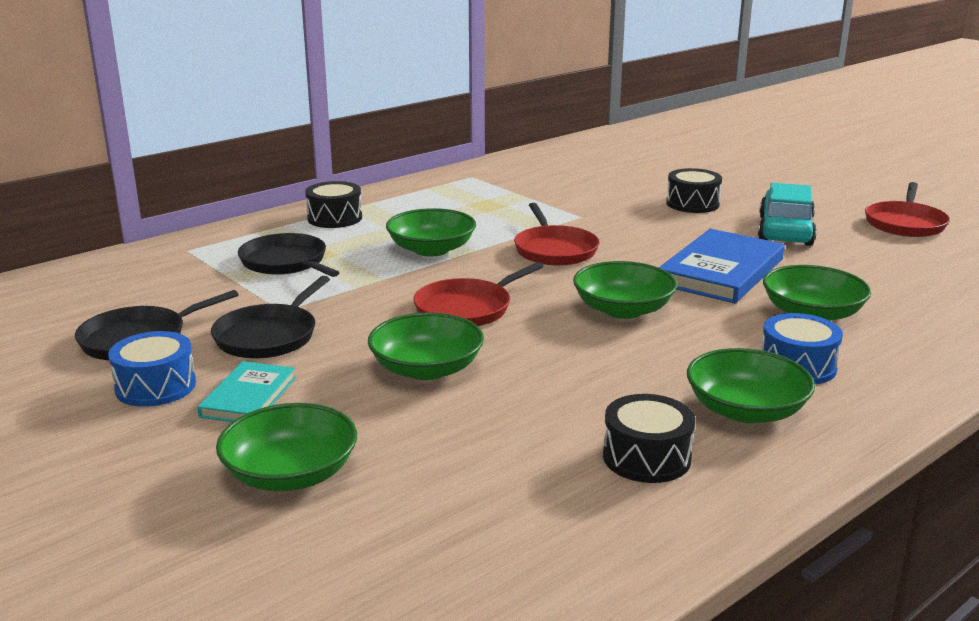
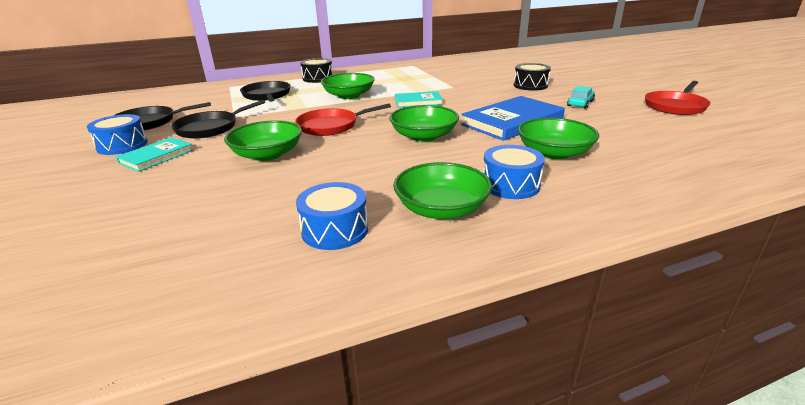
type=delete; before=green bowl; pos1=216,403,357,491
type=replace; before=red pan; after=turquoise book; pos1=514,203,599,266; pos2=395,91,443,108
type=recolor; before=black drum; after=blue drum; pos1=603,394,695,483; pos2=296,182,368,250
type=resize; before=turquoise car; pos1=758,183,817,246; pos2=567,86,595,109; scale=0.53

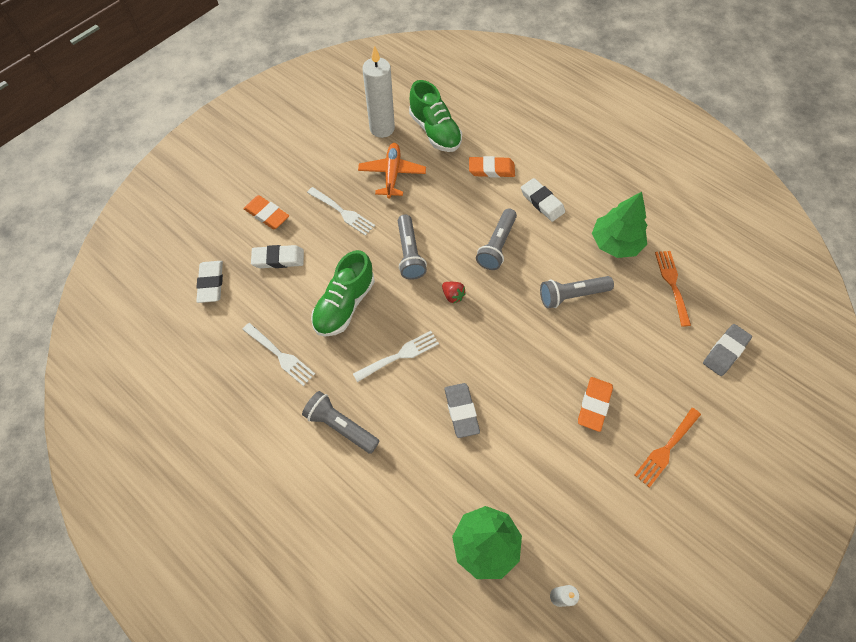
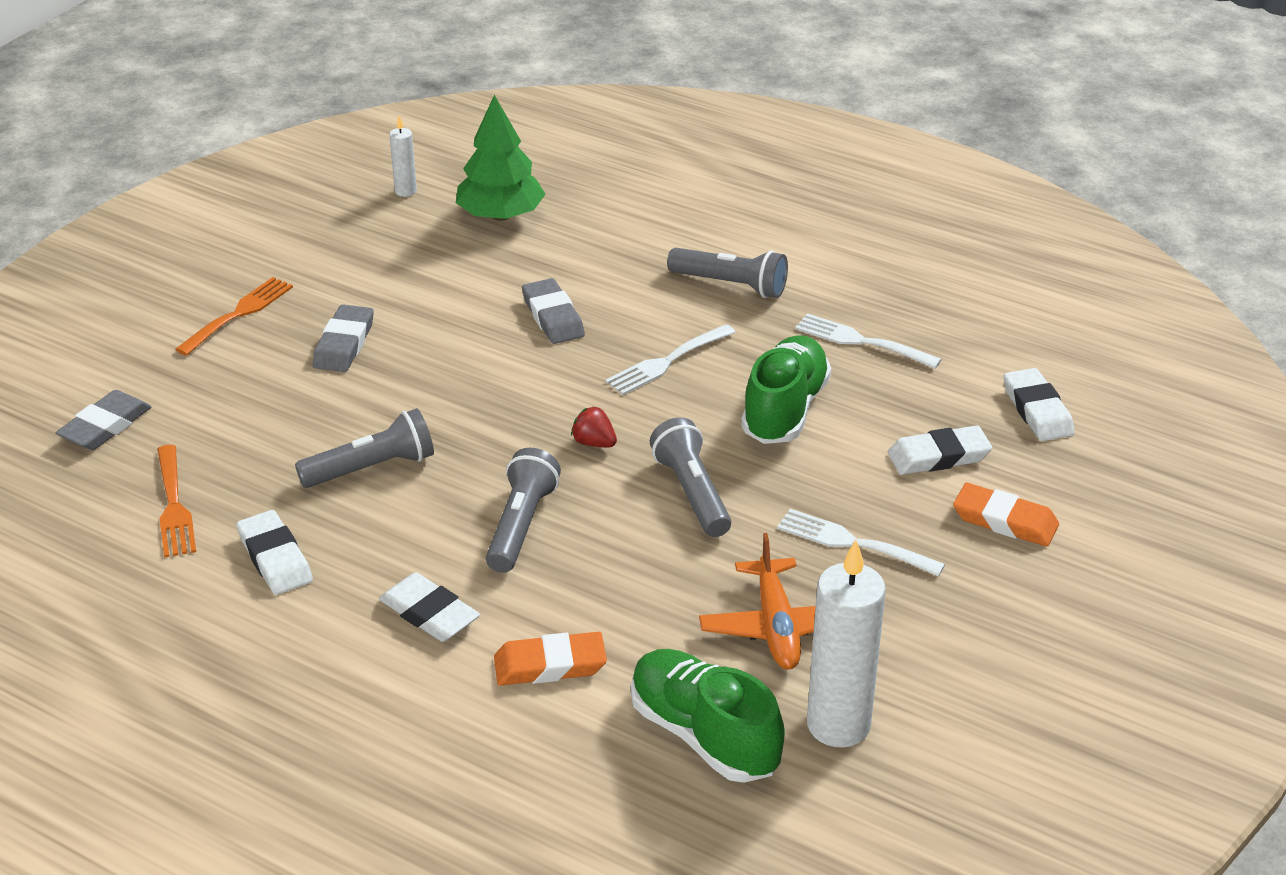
type=recolor; before=orange eraser; after=grey eraser; pos1=578,377,613,432; pos2=313,304,374,372
type=replace; before=green tree; after=white eraser; pos1=592,192,647,258; pos2=237,510,313,595

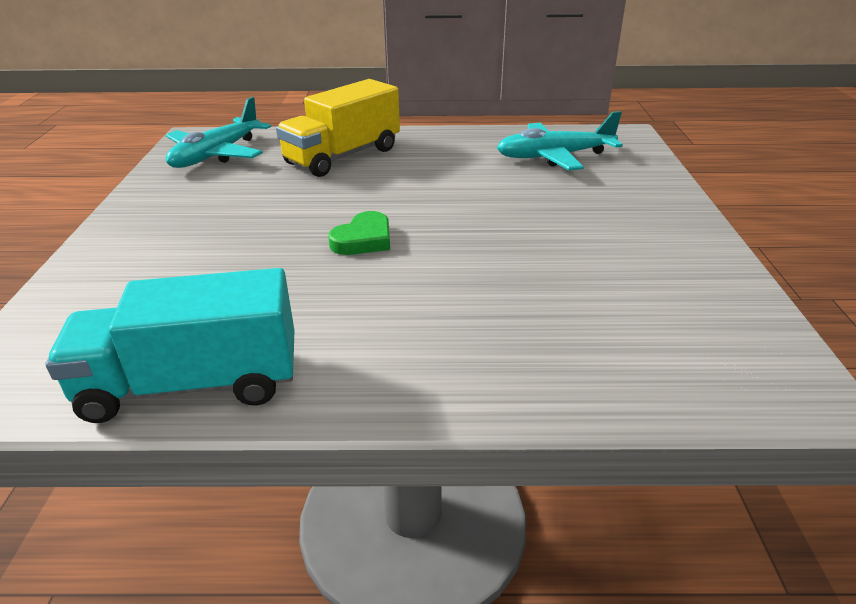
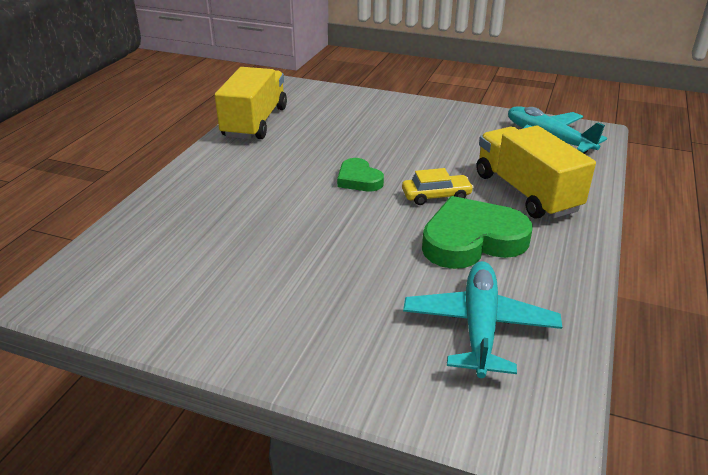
type=recolor; before=turquoise truck; after=yellow truck; pos1=45,268,294,423; pos2=215,67,287,139
type=insert; after=yellow car; pos2=402,168,474,205
type=insert; after=green heart; pos2=422,196,533,269

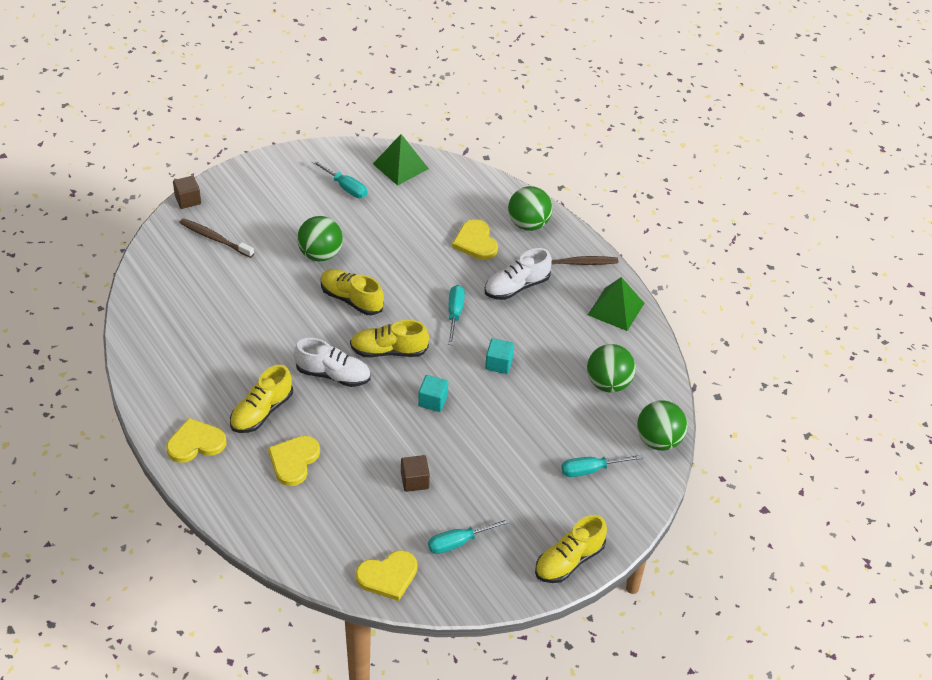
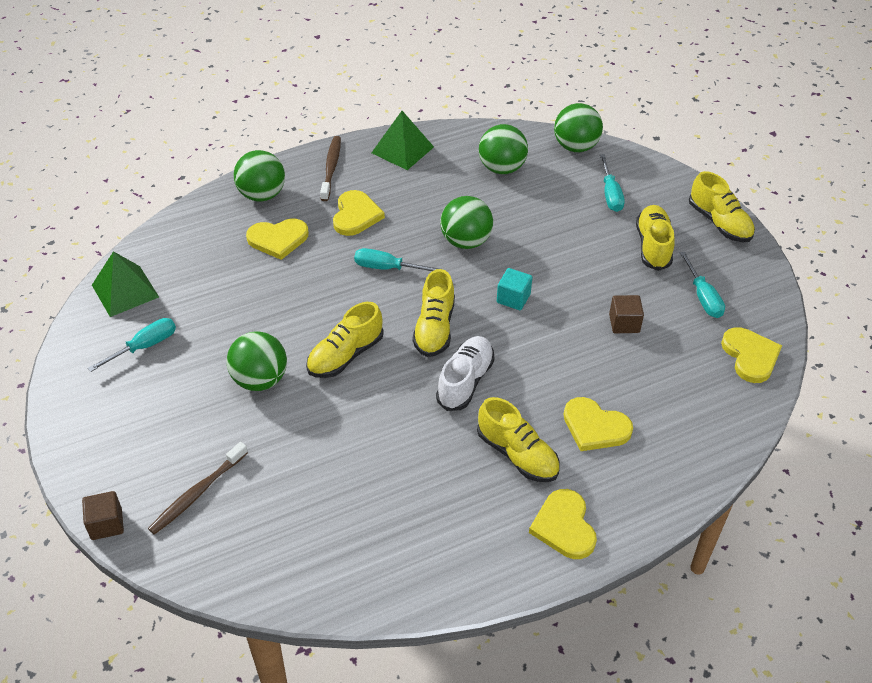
type=replace; before=white shoe; after=yellow heart; pos1=484,248,552,300; pos2=333,190,385,236
type=replace; before=turquoise cube; after=green ball; pos1=485,338,514,374; pos2=440,196,493,249
type=insert; after=yellow shoe; pos2=636,205,675,271

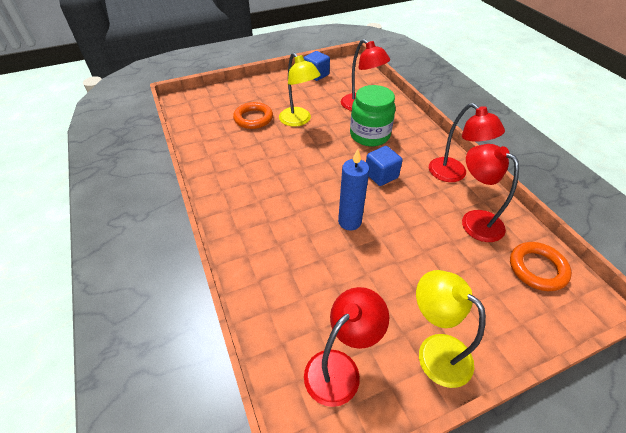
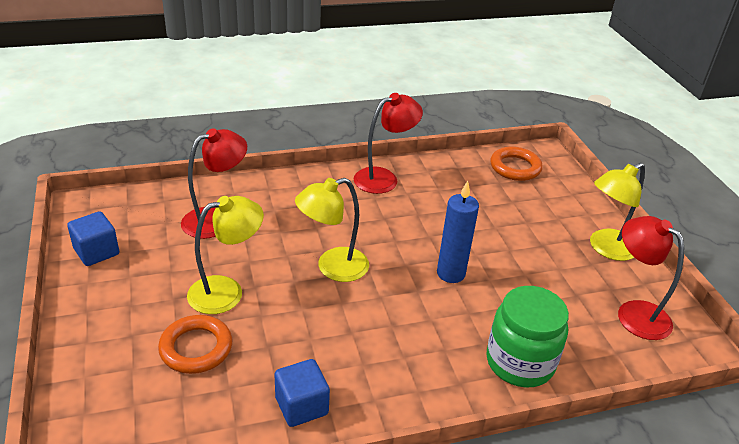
type=move; before=green jar; pos1=350,85,396,146; pos2=487,286,569,387
type=move; before=blue cube; pos1=366,146,403,186; pos2=274,359,330,427
type=delete; before=red lamp; pos1=462,144,519,242
type=insert; after=yellow lamp; pos2=295,178,369,282

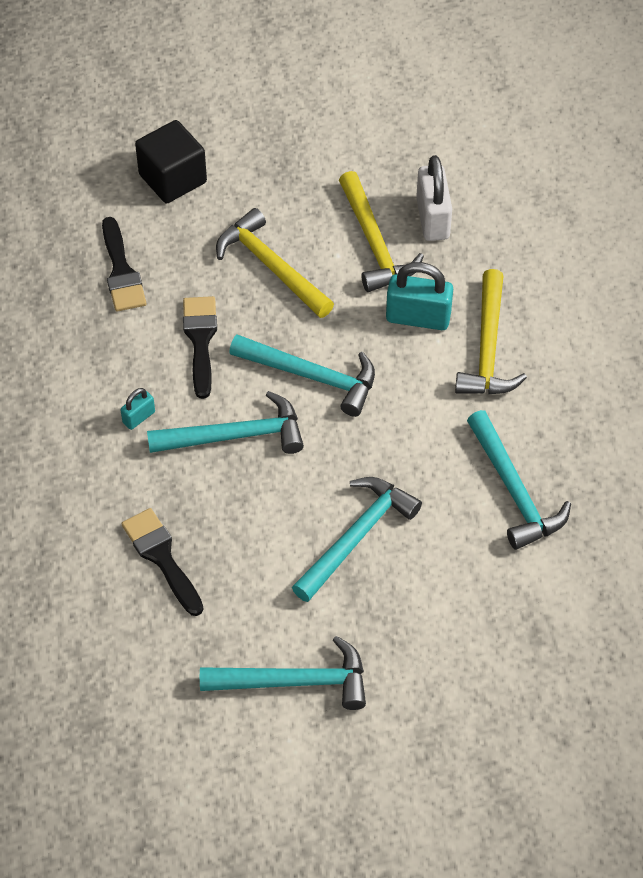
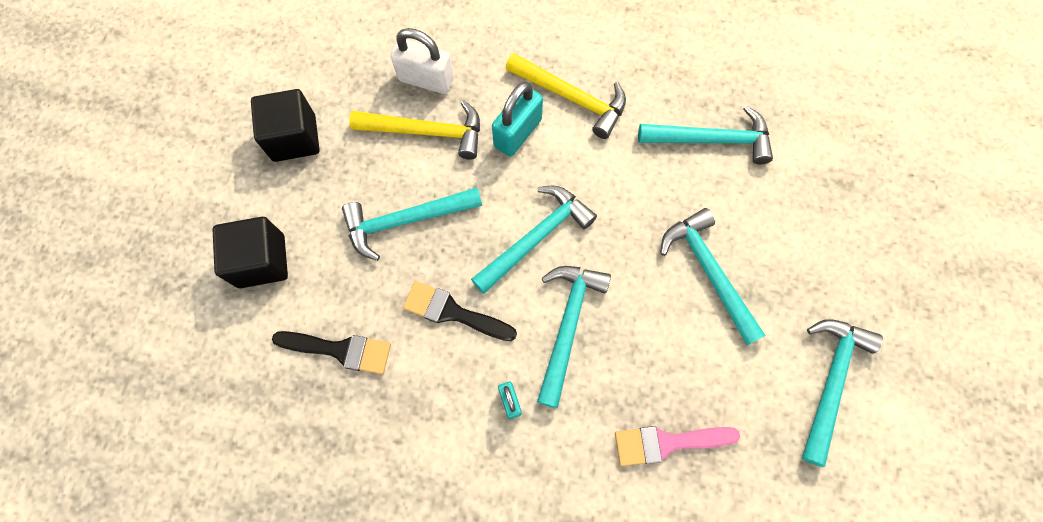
type=recolor; before=black brush; after=pink brush; pos1=121,508,203,616; pos2=615,426,740,466
type=recolor; before=yellow hammer; after=turquoise hammer; pos1=216,208,334,318; pos2=342,187,482,261
type=insert; after=black cube; pos2=251,89,320,162

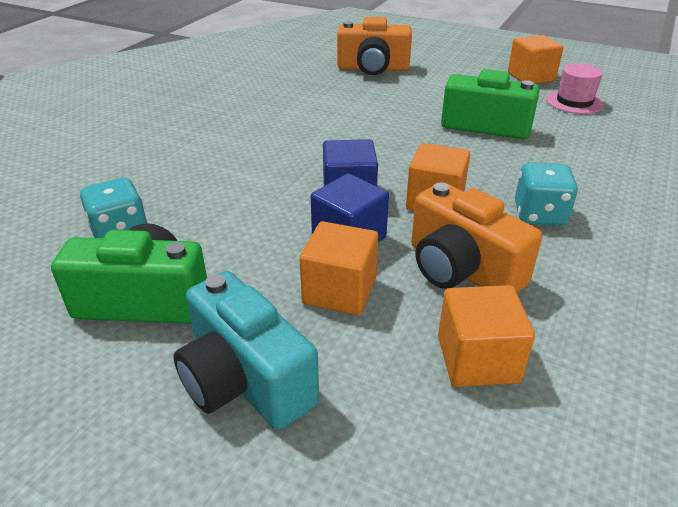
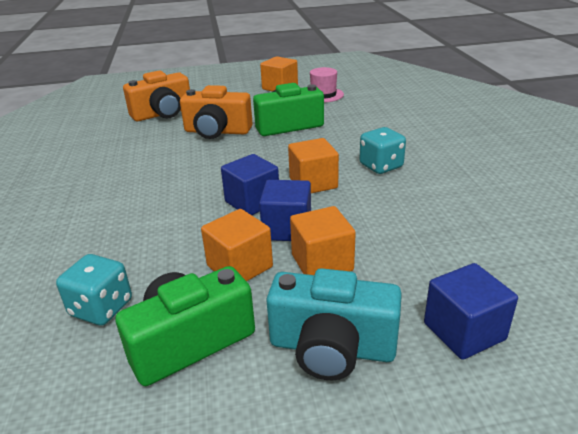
type=move; before=orange camera; pos1=411,182,542,293; pos2=180,85,253,139
type=move; before=orange cube; pos1=438,285,535,387; pos2=201,209,273,281
type=insert; after=blue cube; pos2=424,263,518,360

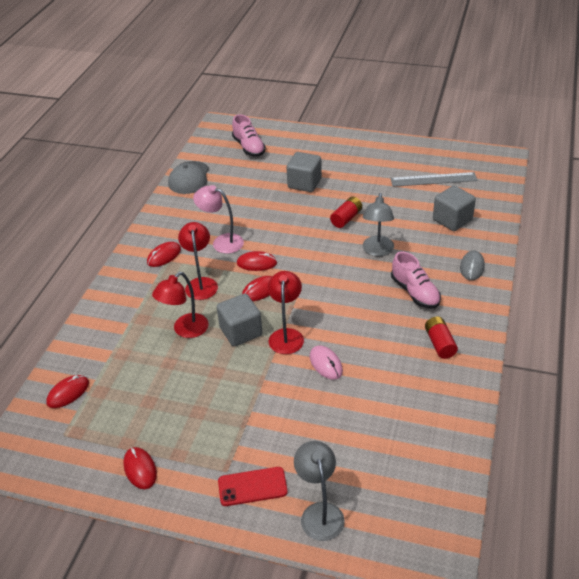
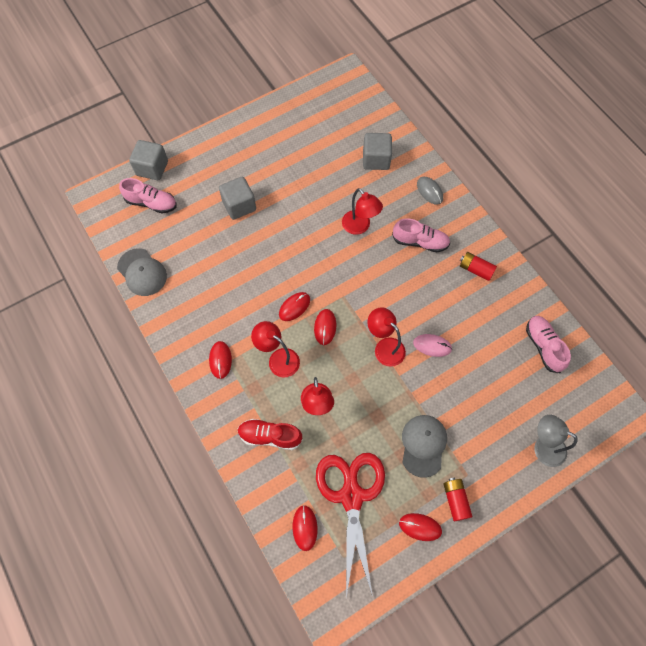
type=delete; before=pink lamp; pos1=193,185,244,254
type=move; before=grey cube; pos1=217,294,262,346; pos2=129,140,168,180
type=delete; before=red phone; pos1=218,467,288,506
type=move; before=red battery; pos1=330,197,362,228; pos2=443,477,472,521
type=recolor; before=grey lamp; after=red lamp; pos1=363,193,394,256; pos2=342,188,383,235
type=delete; before=grey ruler; pos1=390,172,478,187
type=insert; after=red shoe; pos2=237,419,303,450
type=insert; after=red scissors; pos2=316,453,385,598
type=insert; after=grey cap; pos2=402,415,447,478
type=insert; after=pink shoe; pos2=526,316,571,373

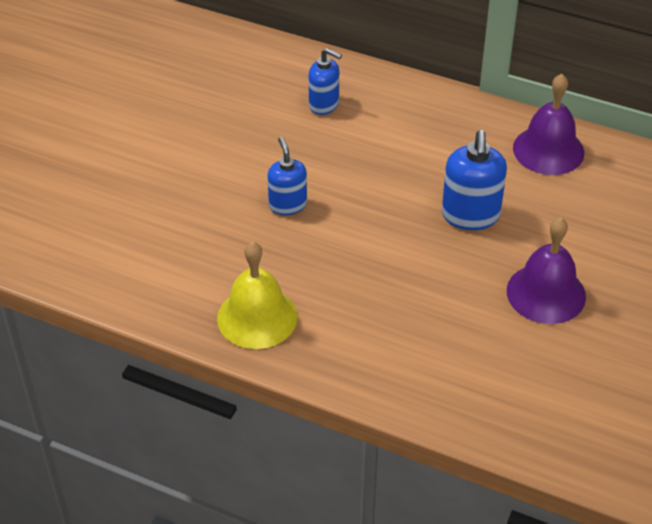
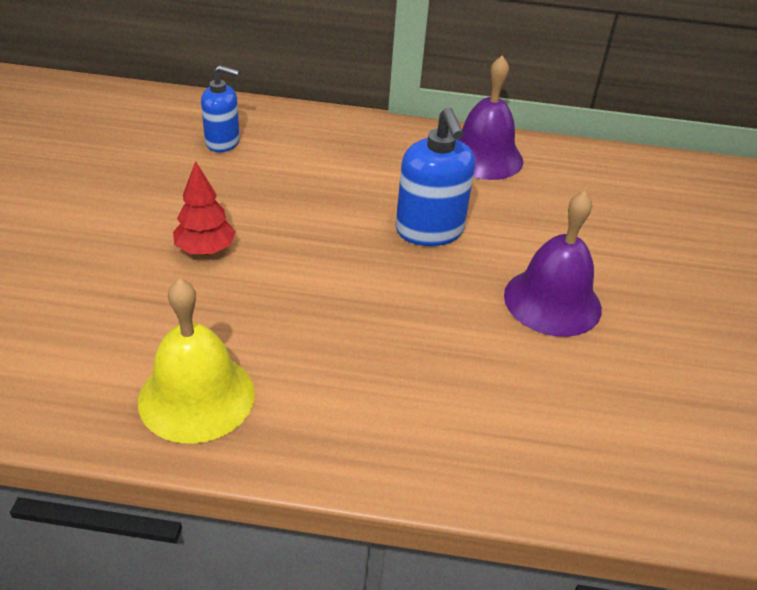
type=replace; before=blue soap dispenser; after=red tree; pos1=267,137,307,215; pos2=173,161,236,255

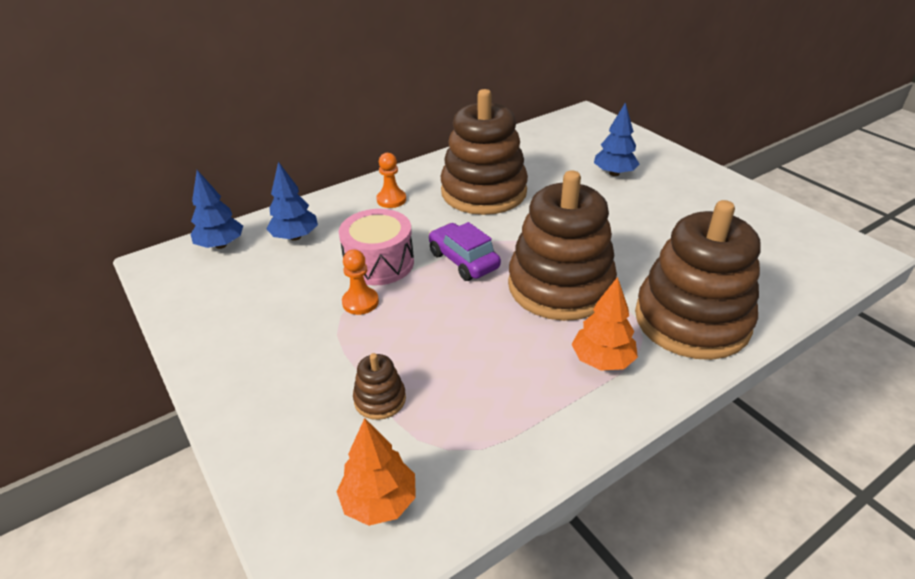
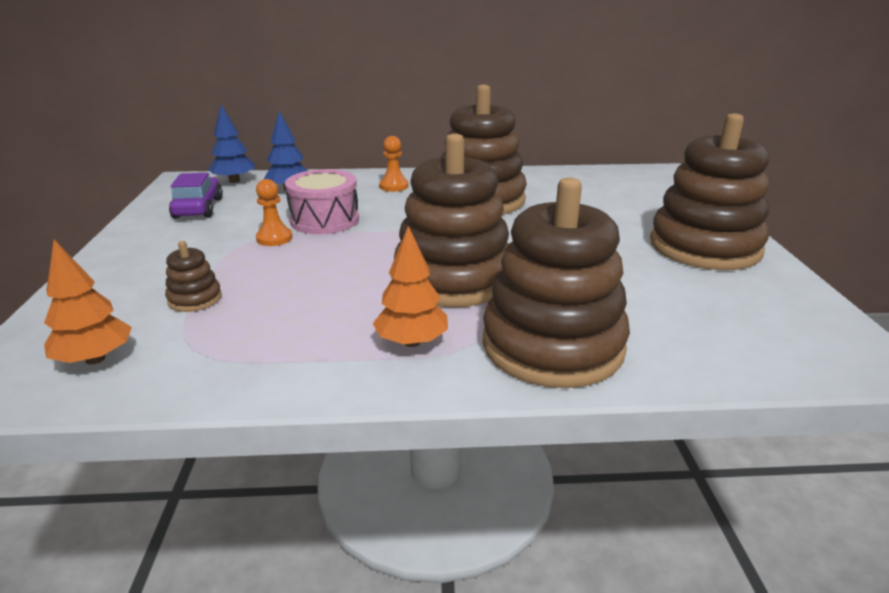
type=move; before=purple car; pos1=429,222,501,281; pos2=169,173,223,219
type=delete; before=blue tree; pos1=594,102,639,176
type=insert; after=brown stacking toy; pos2=650,113,769,270

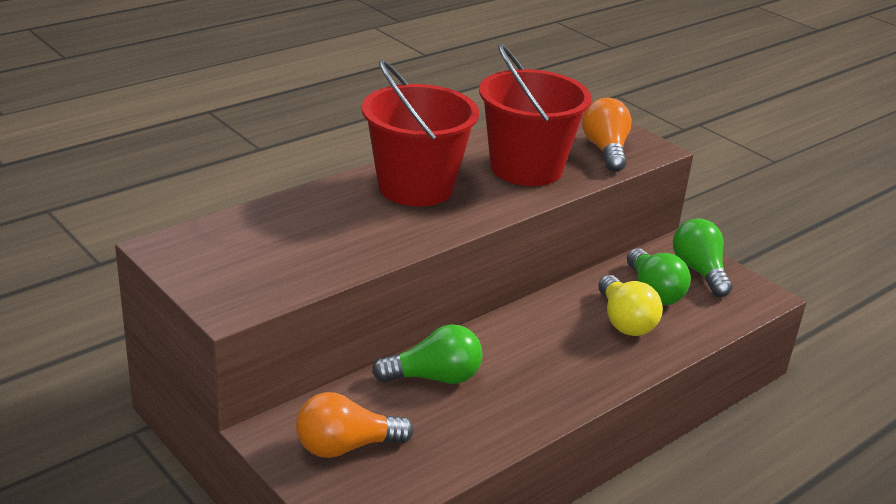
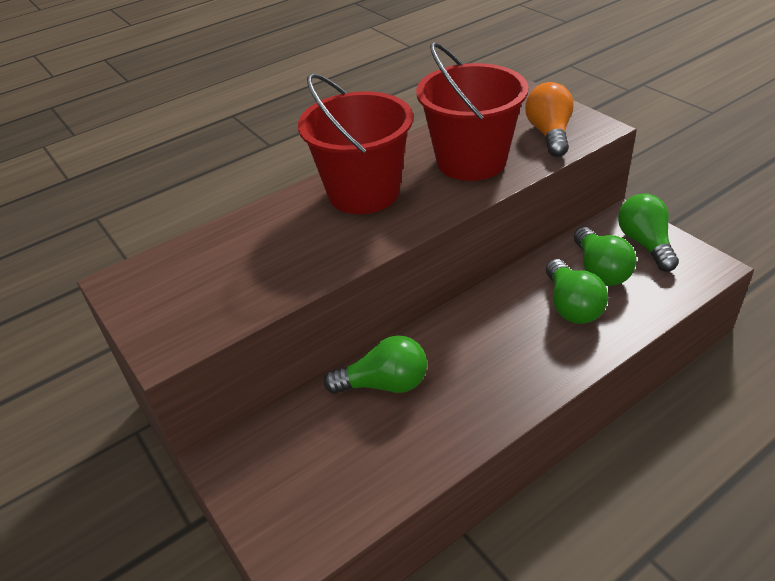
type=delete; before=orange light bulb; pos1=296,392,414,458
type=recolor; before=yellow light bulb; after=green light bulb; pos1=598,275,663,336; pos2=546,259,608,324

